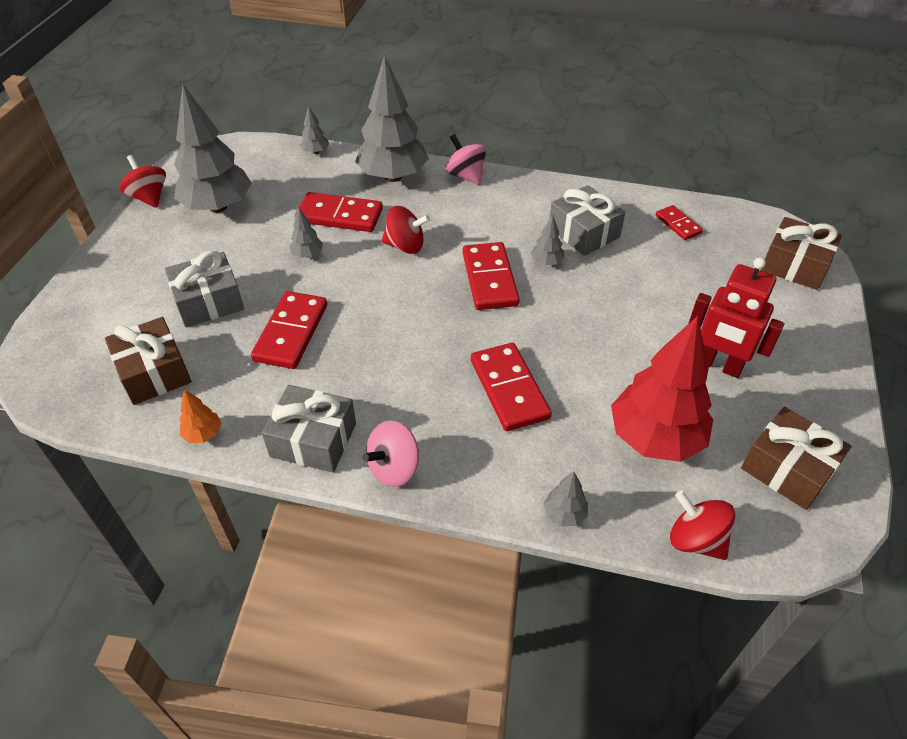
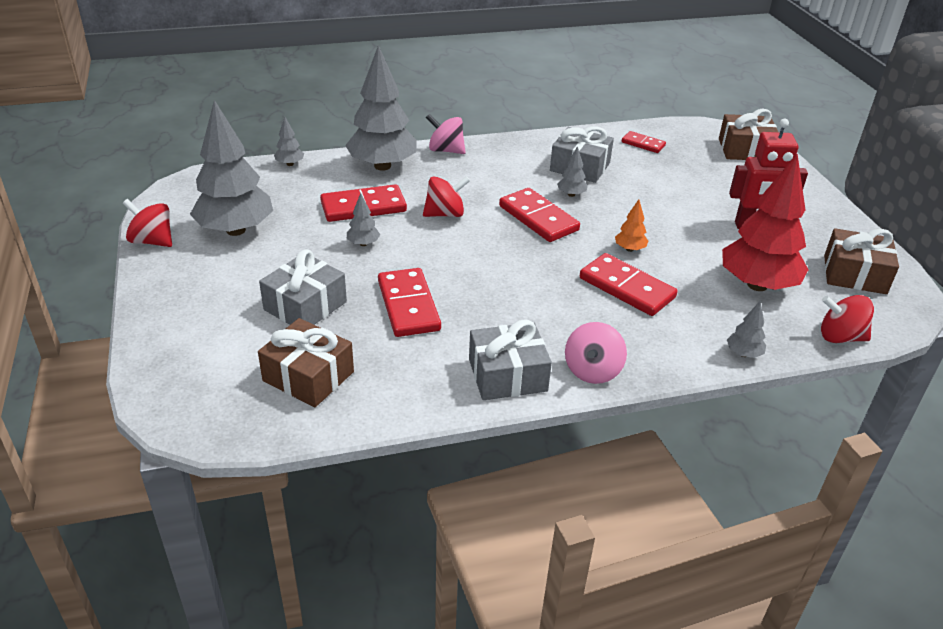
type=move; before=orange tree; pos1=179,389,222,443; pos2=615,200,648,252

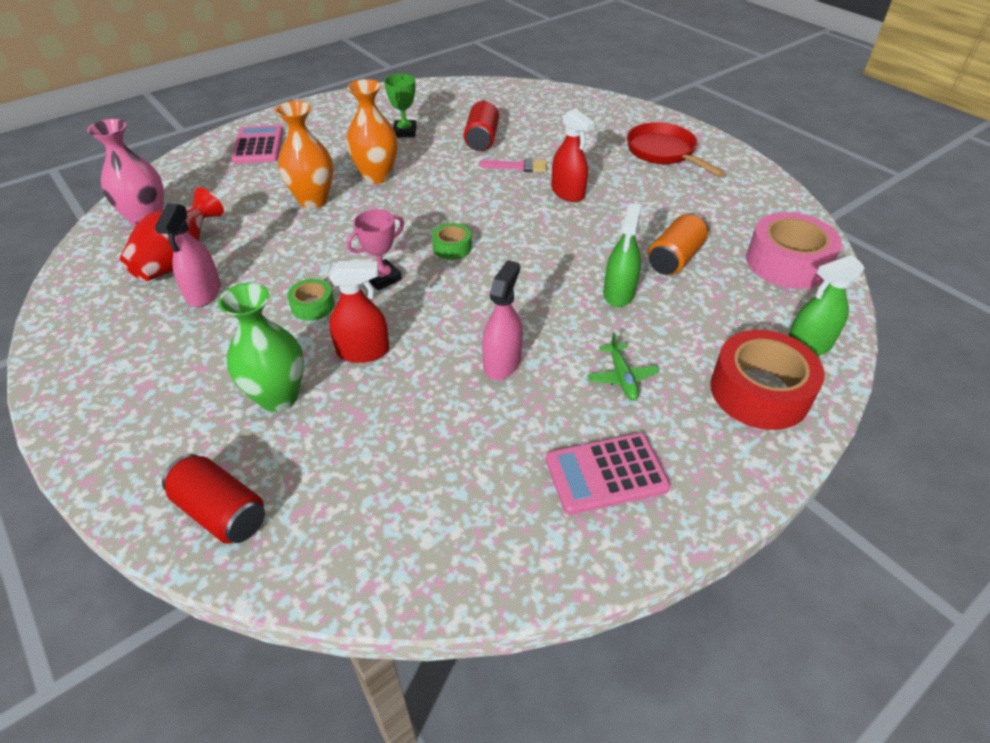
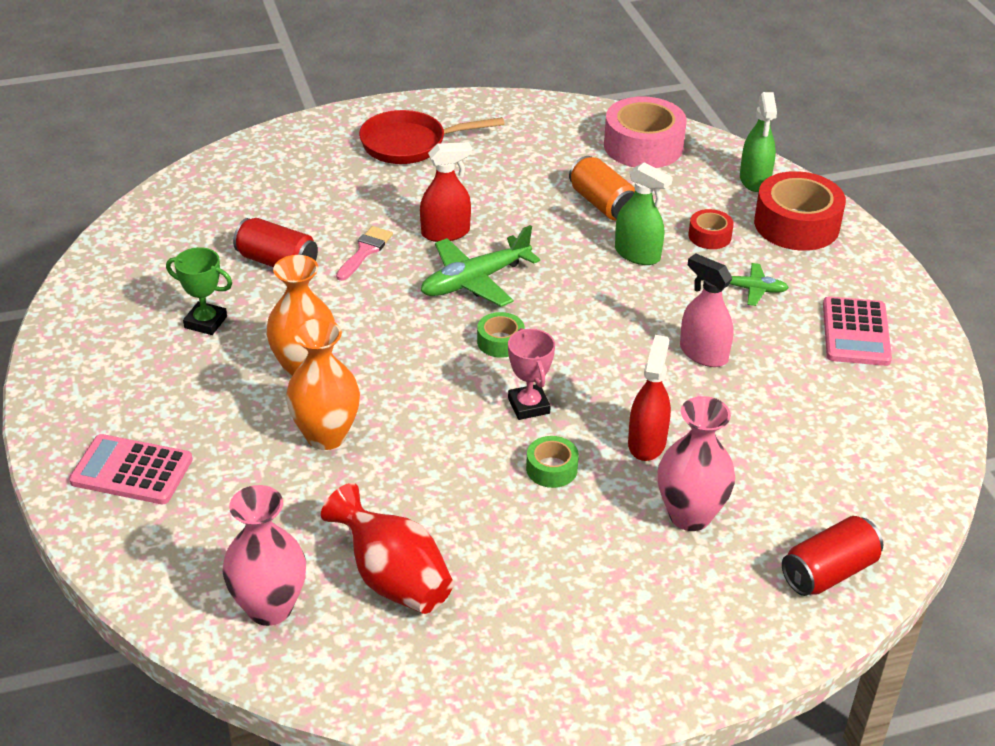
type=delete; before=pink spray bottle; pos1=155,204,221,307
type=recolor; before=green vase; after=pink vase; pos1=218,283,304,412; pos2=658,396,735,531
type=insert; after=green plane; pos2=421,225,540,307
type=insert; after=red tape; pos2=688,209,734,249

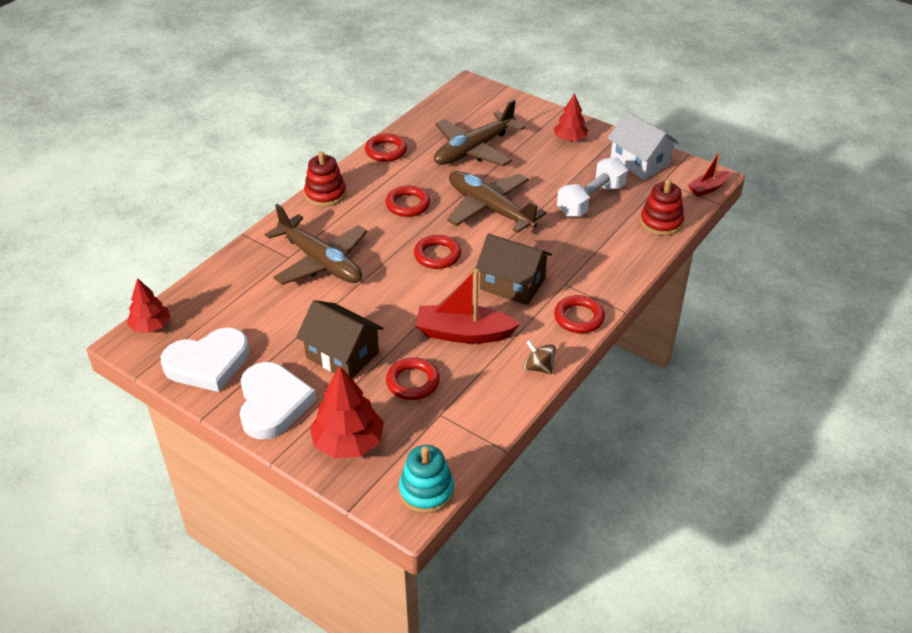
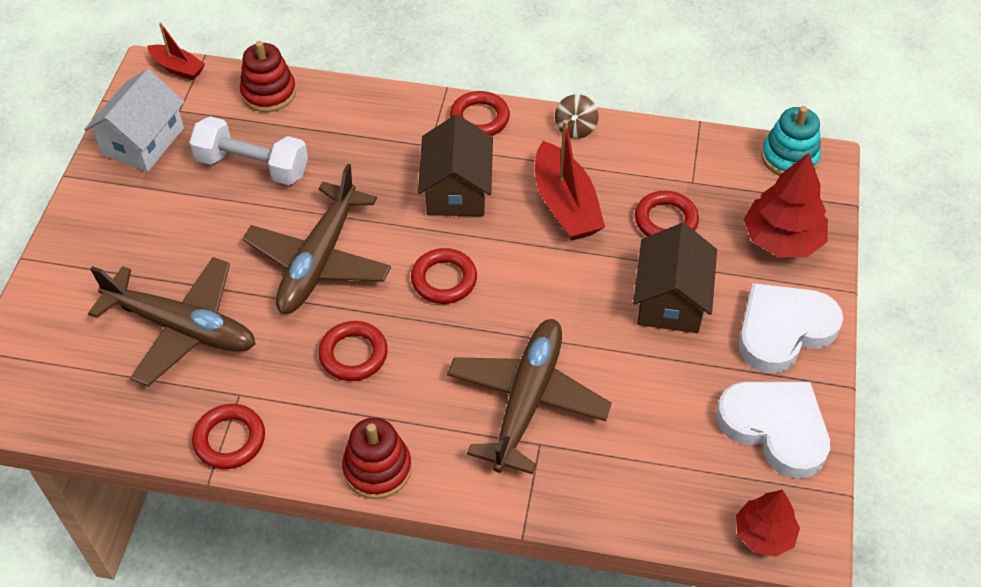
type=delete; before=red tree; pos1=554,93,588,141

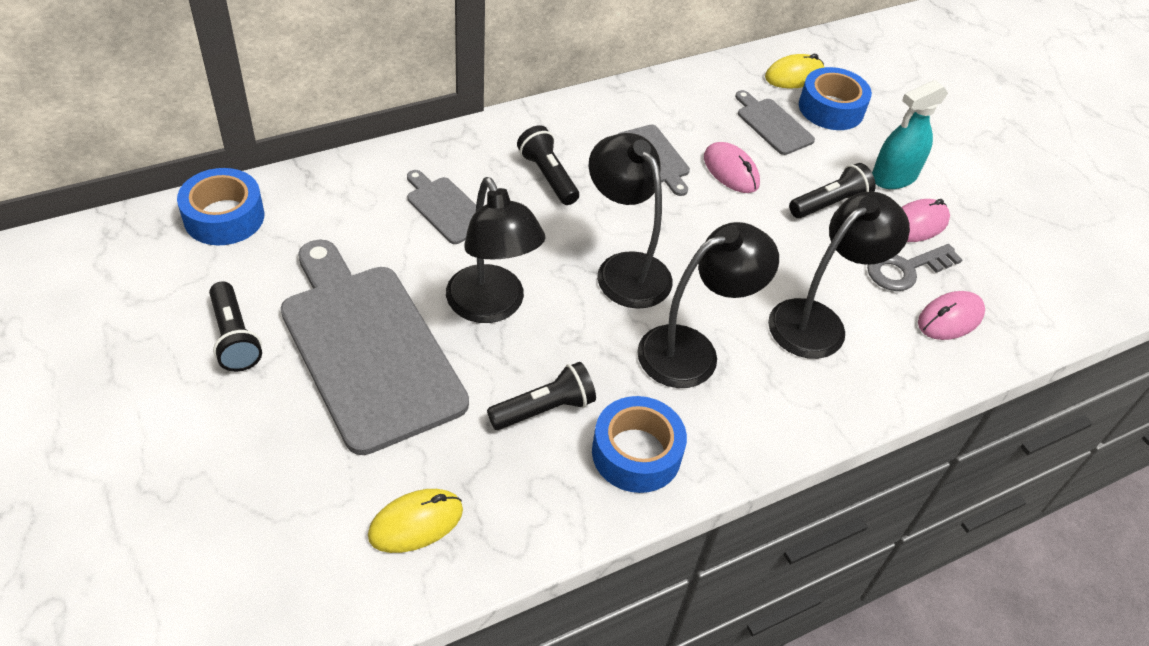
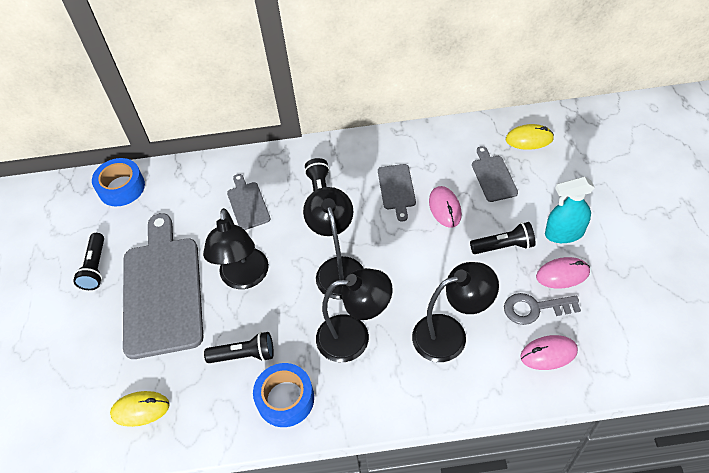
type=delete; before=blue tape; pos1=799,67,872,130

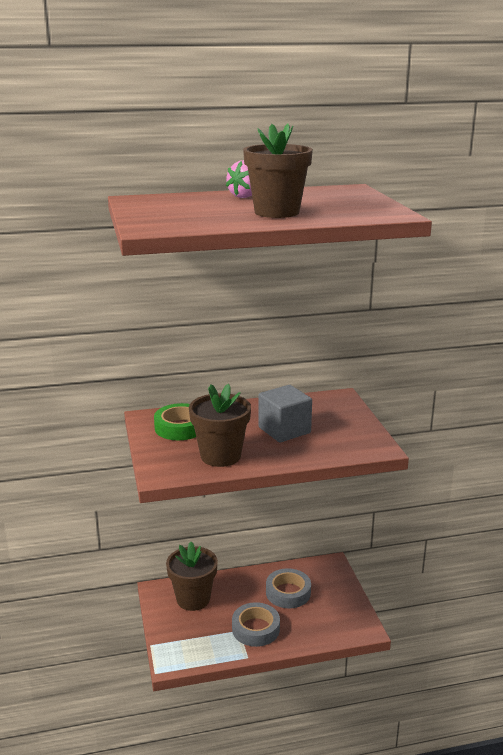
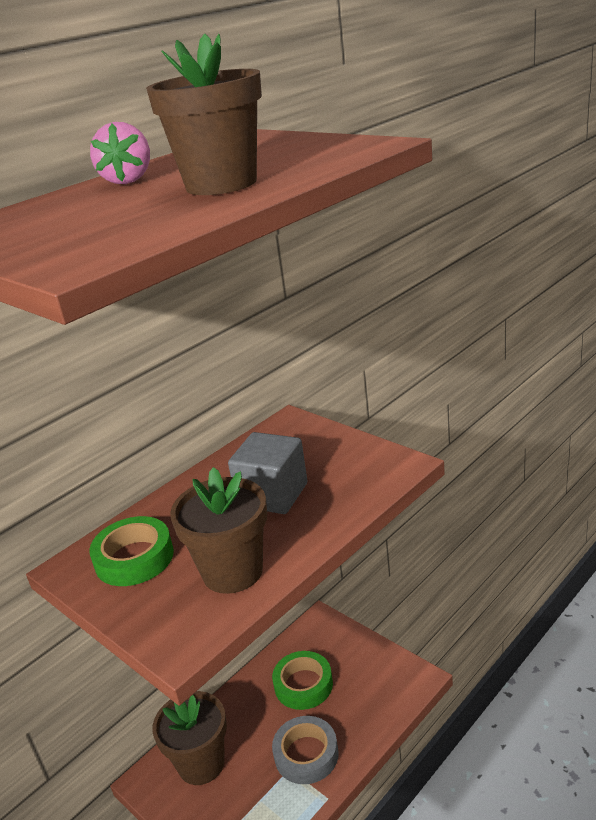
type=recolor; before=grey tape; after=green tape; pos1=266,568,311,608; pos2=272,651,333,710

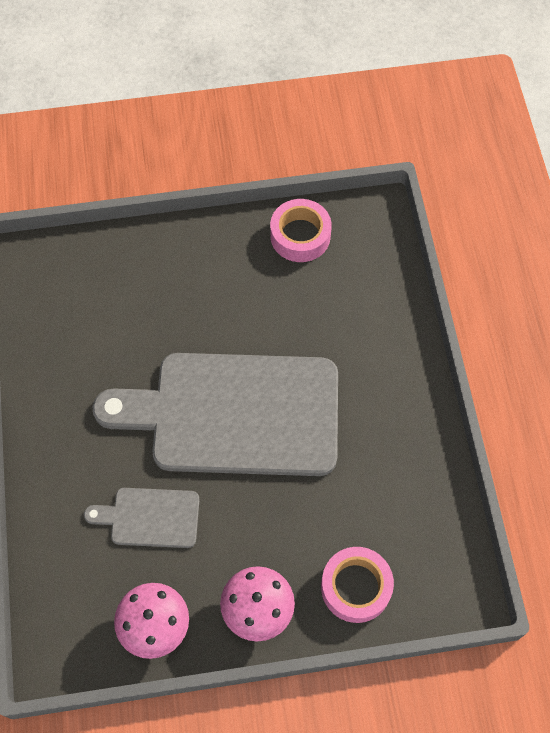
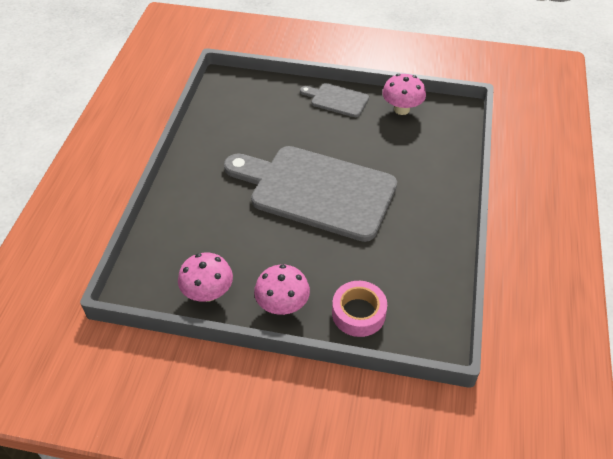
type=move; before=grey cutting board; pos1=84,488,200,548; pos2=300,83,369,117
type=replace; before=pink tape; after=pink mushroom; pos1=270,199,332,262; pos2=382,74,426,115

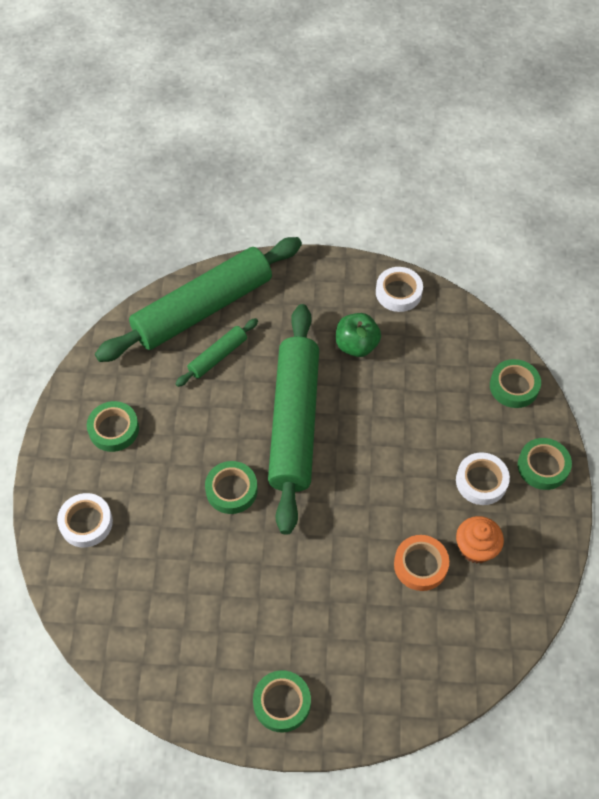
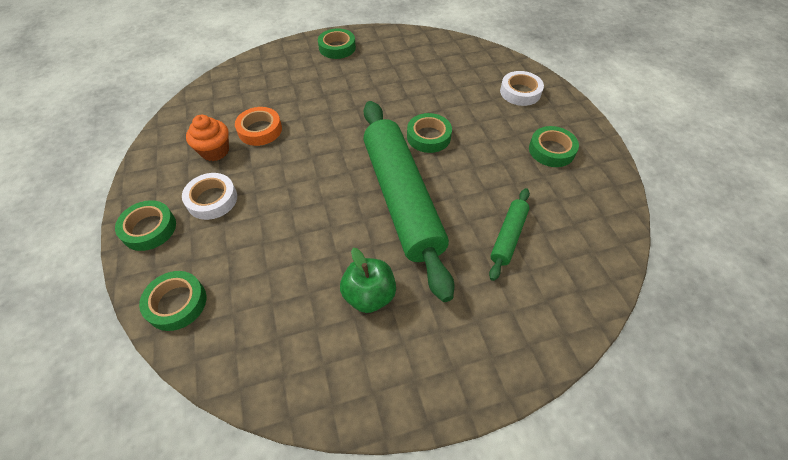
type=delete; before=green rolling pin; pos1=95,237,302,362
type=delete; before=white tape; pos1=376,267,423,312

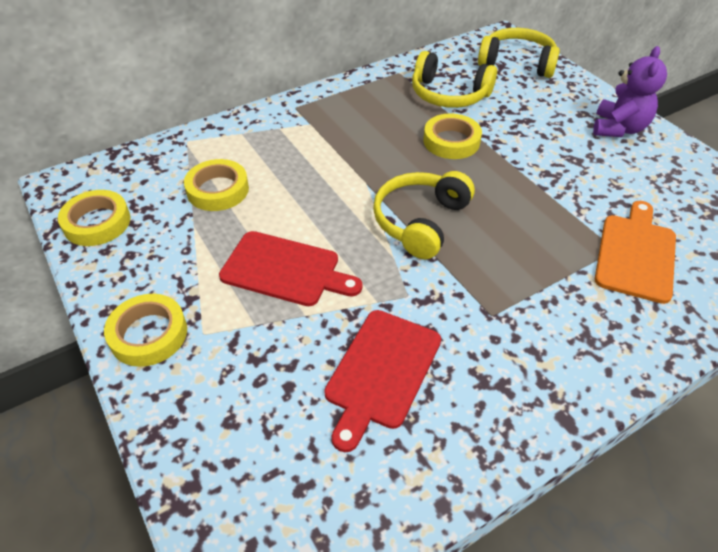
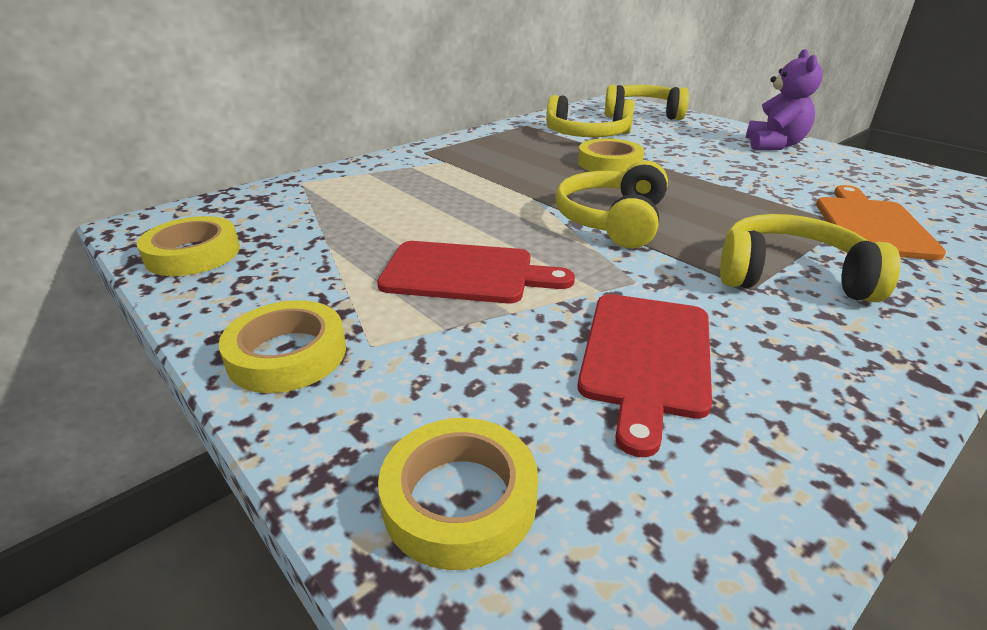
type=move; before=yellow tape; pos1=184,159,249,211; pos2=378,418,538,570
type=insert; after=yellow headphones; pos2=720,214,901,302

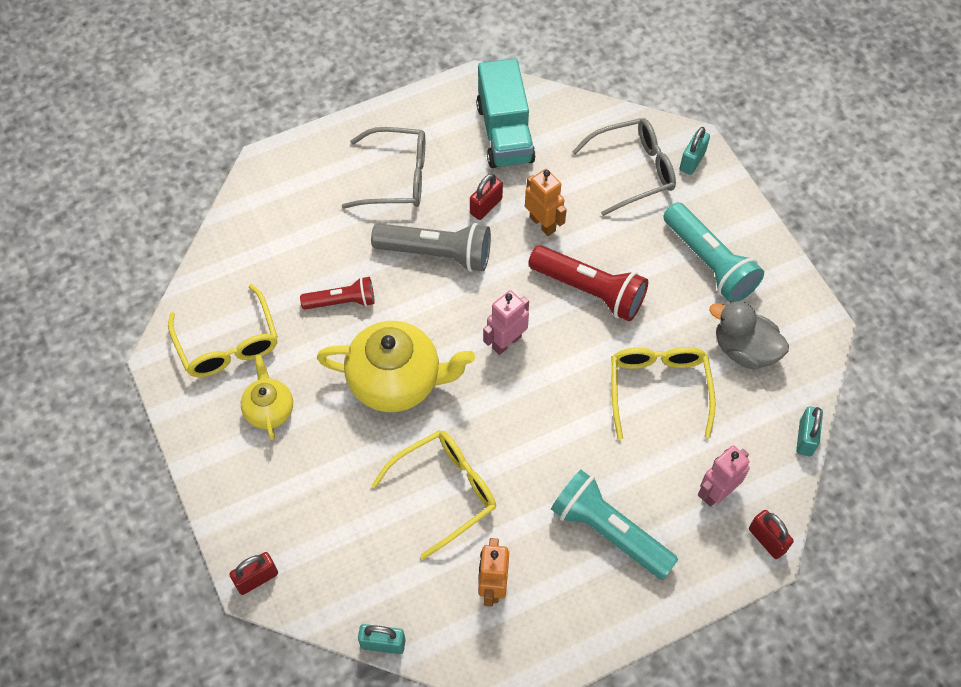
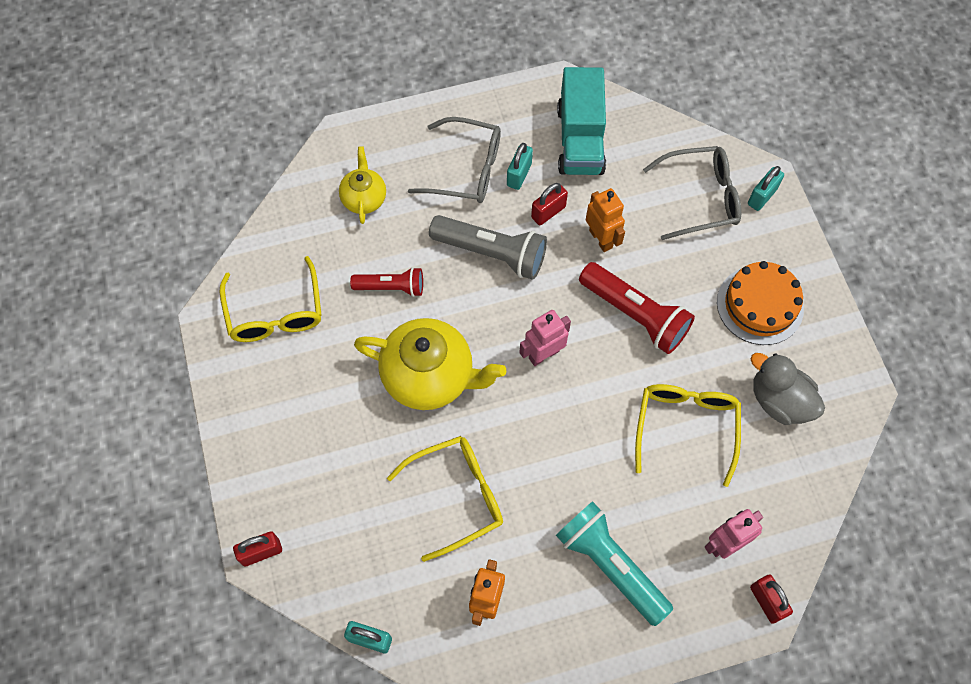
type=move; before=yellow teapot; pos1=241,355,293,440; pos2=339,146,386,224
type=replace; before=turquoise flashlight; after=orange cake; pos1=663,202,764,302; pos2=717,261,804,345
type=move; before=turquoise padlock; pos1=796,406,823,456; pos2=507,143,533,190

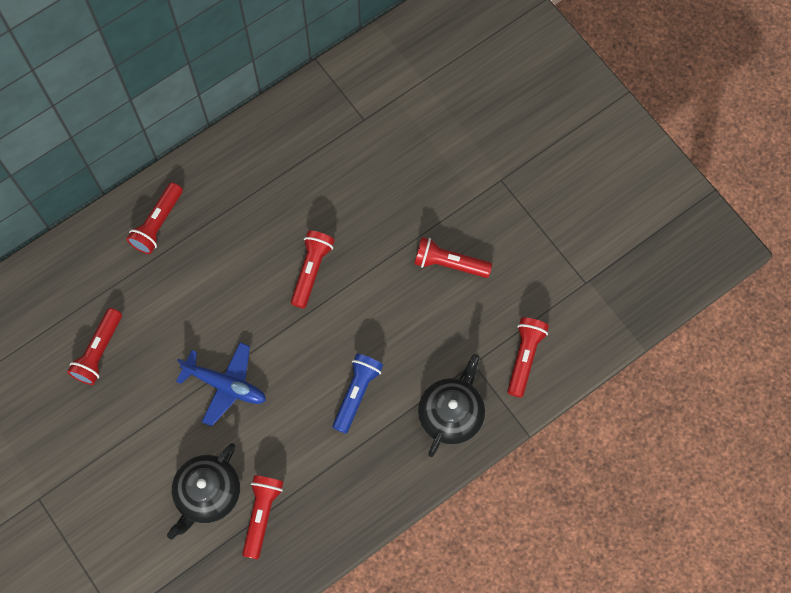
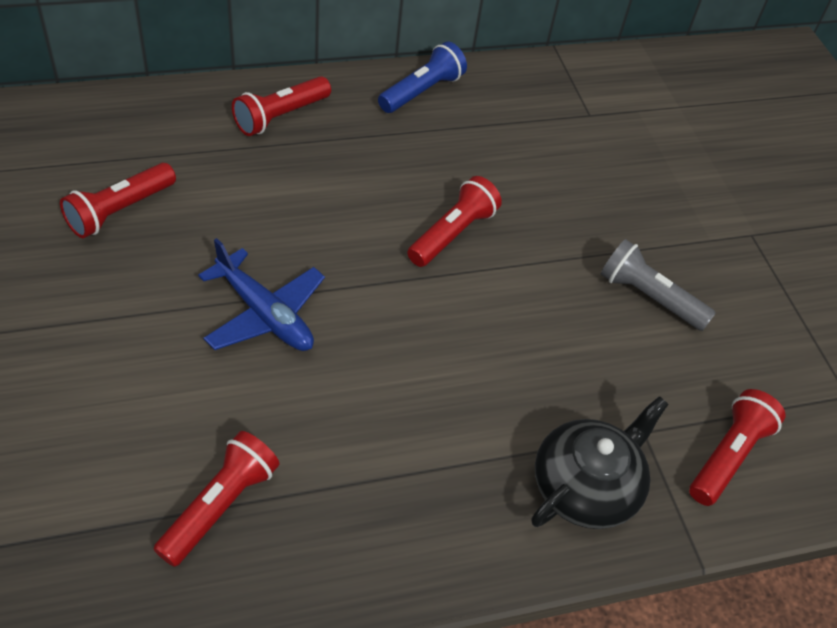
type=delete; before=black teapot; pos1=167,443,240,540
type=move; before=blue flashlight; pos1=332,353,383,434; pos2=378,42,467,113
type=recolor; before=red flashlight; after=grey flashlight; pos1=414,237,492,278; pos2=601,239,716,331

